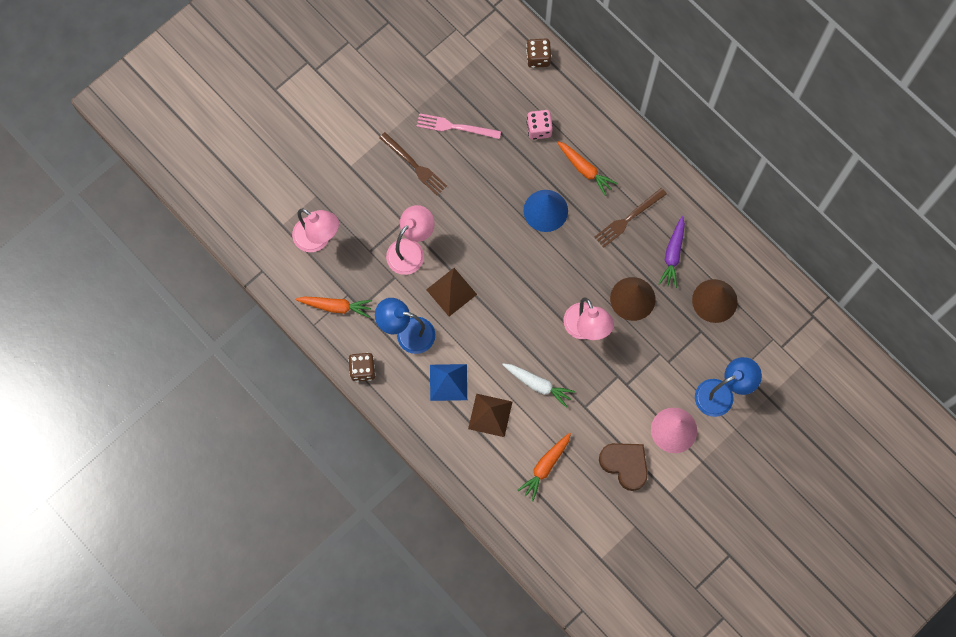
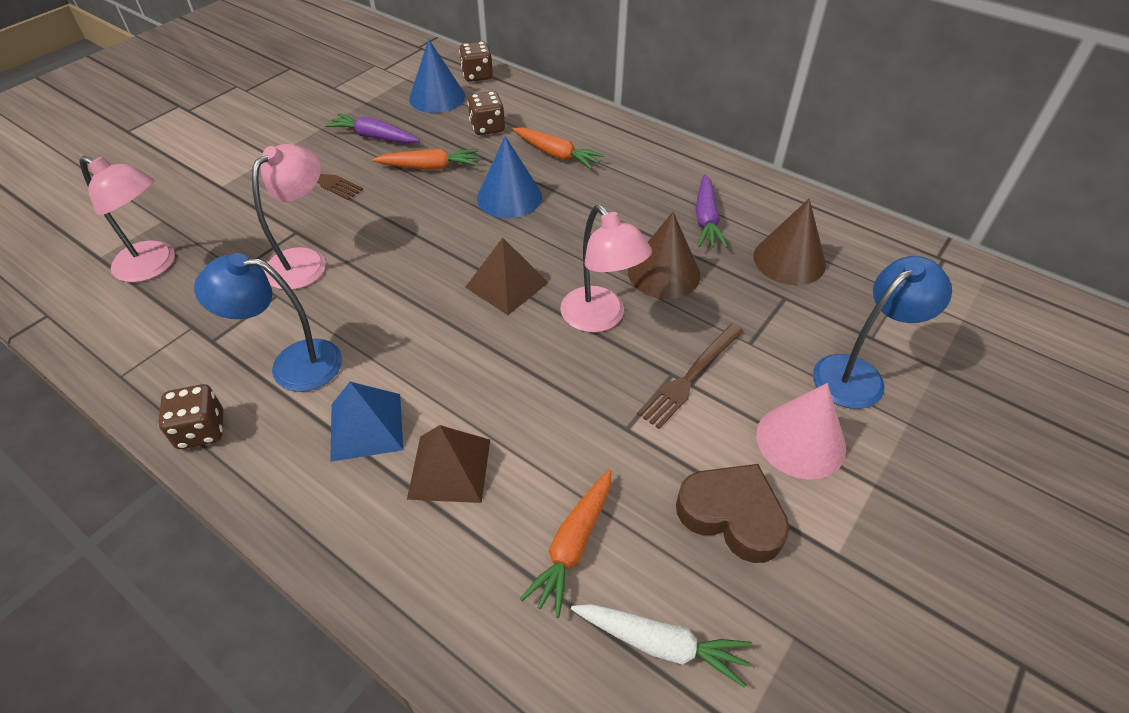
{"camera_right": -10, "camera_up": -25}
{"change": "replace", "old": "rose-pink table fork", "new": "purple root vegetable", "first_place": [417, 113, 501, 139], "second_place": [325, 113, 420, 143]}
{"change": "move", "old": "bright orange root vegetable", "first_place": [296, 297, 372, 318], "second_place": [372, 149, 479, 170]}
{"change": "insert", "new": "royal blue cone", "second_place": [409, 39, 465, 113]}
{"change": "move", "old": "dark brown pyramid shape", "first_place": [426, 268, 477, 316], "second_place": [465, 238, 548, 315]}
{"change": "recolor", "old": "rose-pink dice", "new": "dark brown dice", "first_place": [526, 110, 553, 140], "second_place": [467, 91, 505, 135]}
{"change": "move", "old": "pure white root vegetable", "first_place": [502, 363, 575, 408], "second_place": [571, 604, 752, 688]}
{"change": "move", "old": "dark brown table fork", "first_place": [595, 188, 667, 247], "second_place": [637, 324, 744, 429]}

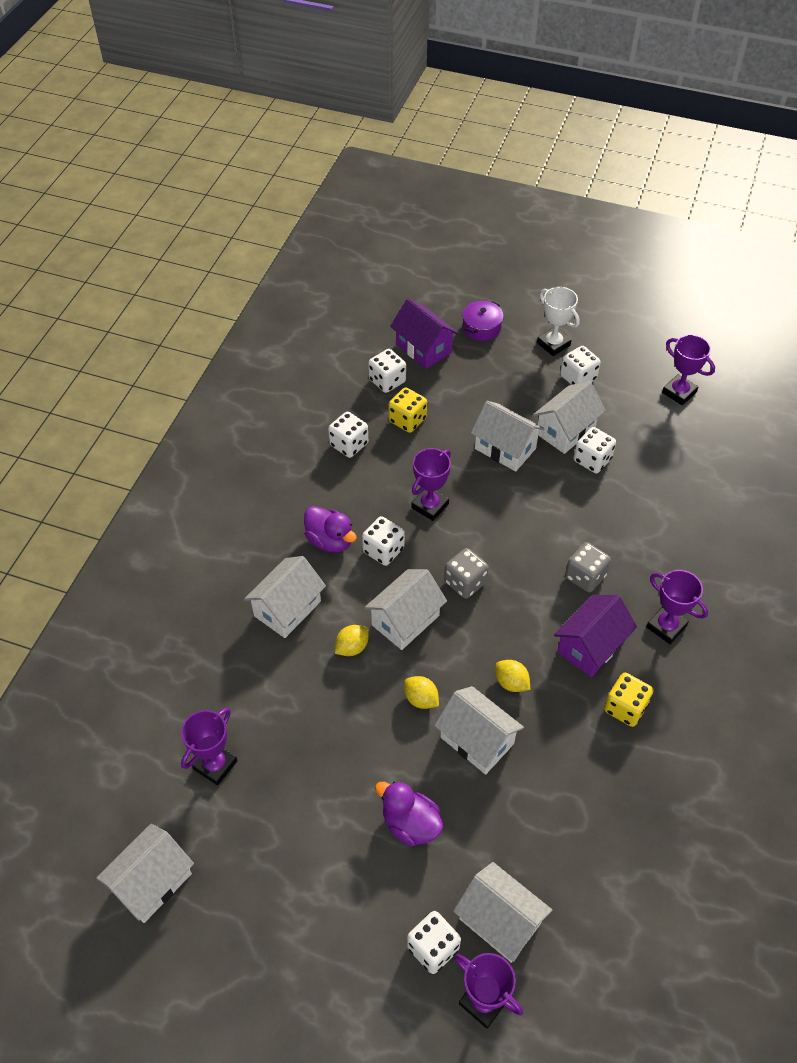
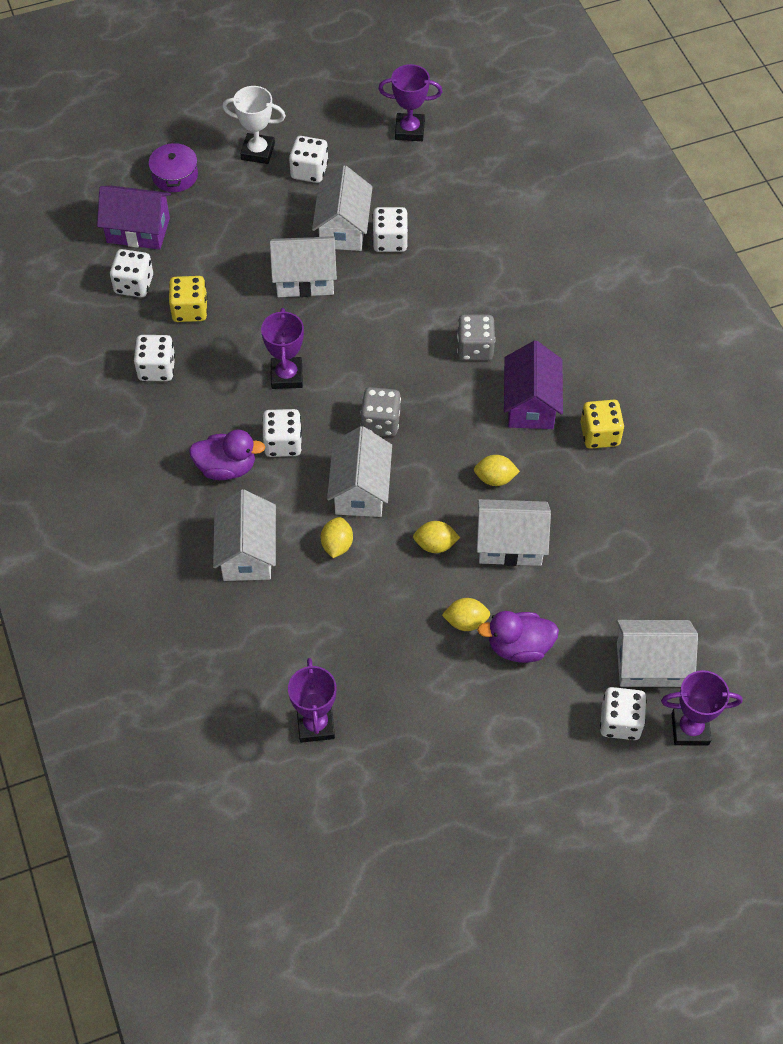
{"camera_right": -40, "camera_up": 5}
{"change": "insert", "new": "golden lemon", "second_place": [442, 598, 490, 631]}
{"change": "delete", "old": "pure white house", "first_place": [96, 824, 194, 923]}
{"change": "delete", "old": "purple trophy", "first_place": [646, 570, 708, 644]}

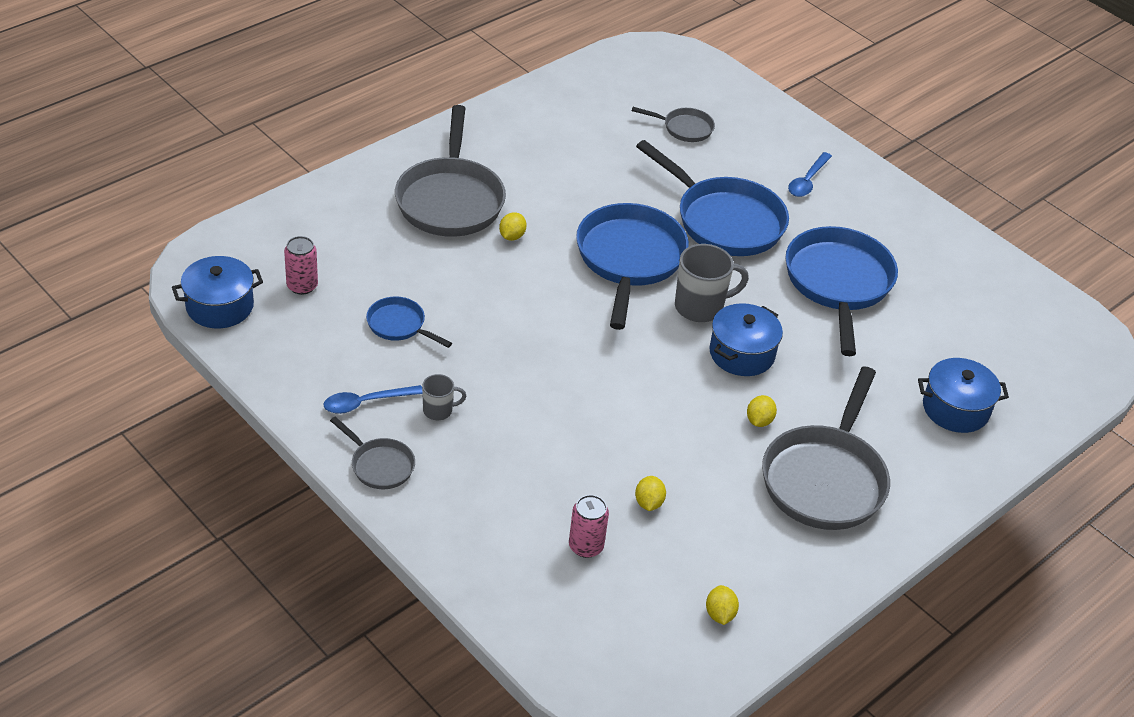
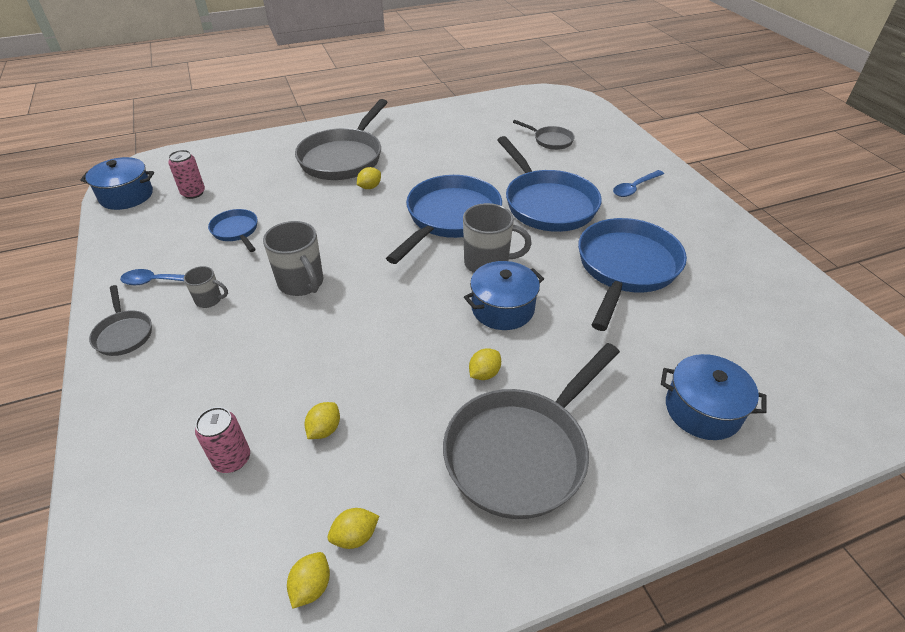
{"camera_right": 25, "camera_up": 0}
{"change": "insert", "new": "gray tea mug", "second_place": [263, 221, 323, 296]}
{"change": "insert", "new": "golden lemon", "second_place": [328, 508, 379, 549]}

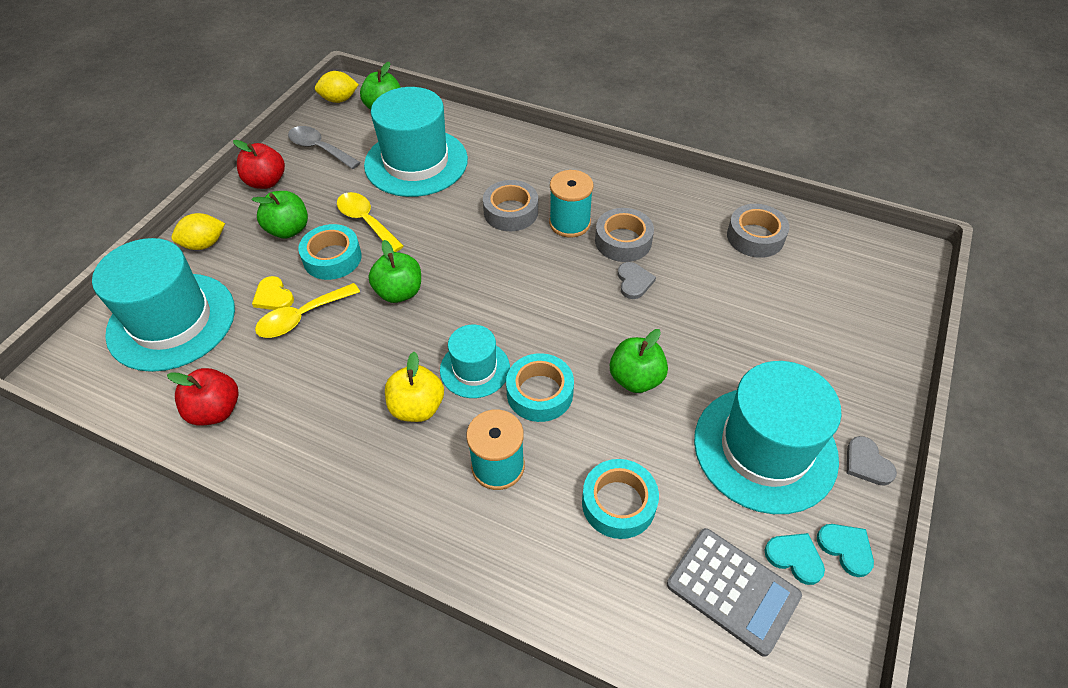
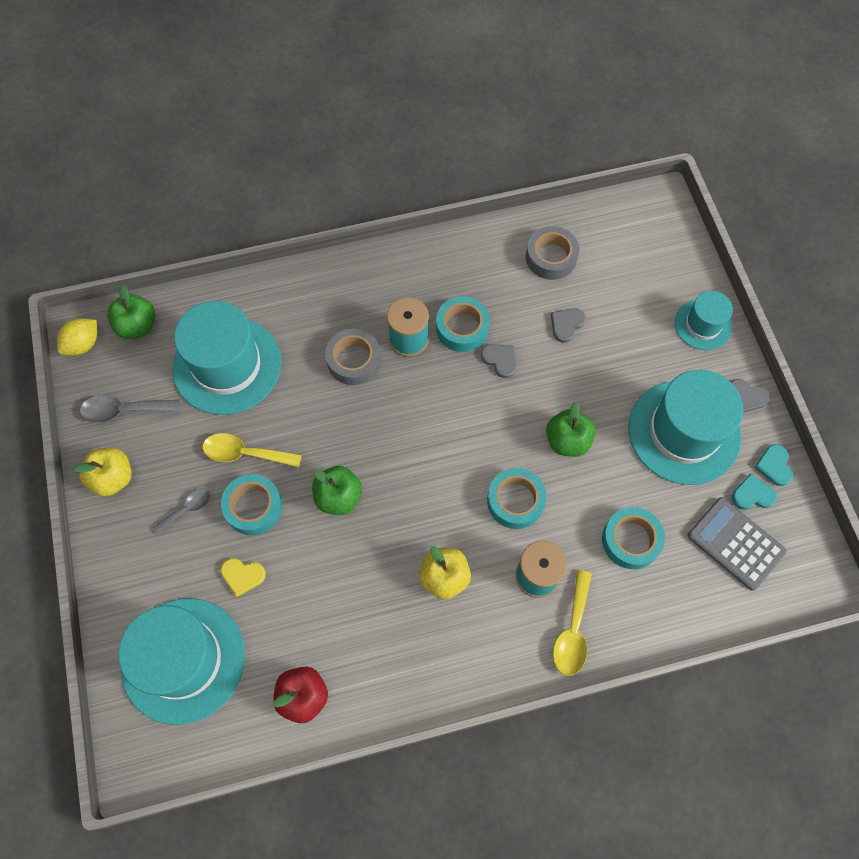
{"camera_right": -40, "camera_up": 15}
{"change": "recolor", "old": "red apple fruit", "new": "golden apple fruit", "first_place": [233, 140, 285, 189], "second_place": [73, 448, 132, 496]}
{"change": "replace", "old": "green apple fruit", "new": "gray tablespoon", "first_place": [251, 191, 308, 239], "second_place": [152, 489, 211, 534]}
{"change": "recolor", "old": "gray roll of tape", "new": "teal roll of tape", "first_place": [595, 208, 654, 262], "second_place": [436, 296, 490, 352]}
{"change": "insert", "new": "gray heart shape", "second_place": [551, 308, 586, 343]}
{"change": "move", "old": "golden tablespoon", "first_place": [255, 283, 360, 338], "second_place": [553, 570, 592, 676]}
{"change": "move", "old": "teal top hat", "first_place": [440, 325, 510, 398], "second_place": [675, 291, 733, 350]}
{"change": "rotate", "old": "gray adding machine", "first_place": [667, 528, 802, 657], "second_place": [687, 497, 787, 591], "degrees": -135}
{"change": "rotate", "old": "teal heart shape", "first_place": [817, 524, 874, 577], "second_place": [754, 444, 793, 486], "degrees": -105}
{"change": "delete", "old": "golden lemon", "first_place": [172, 213, 225, 250]}

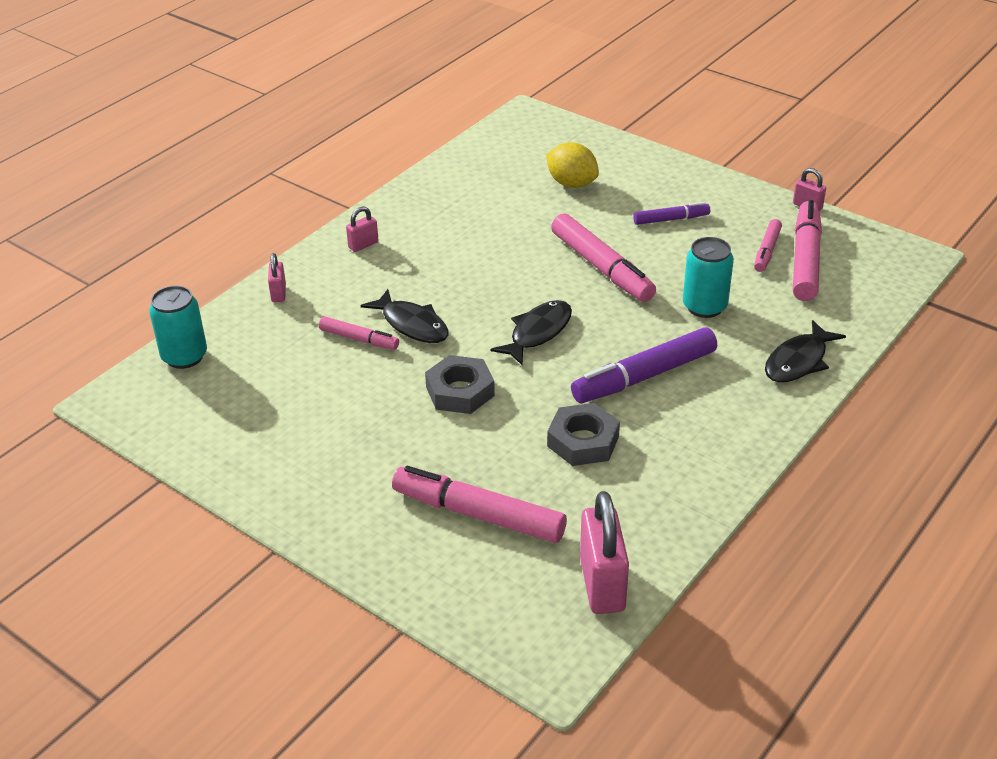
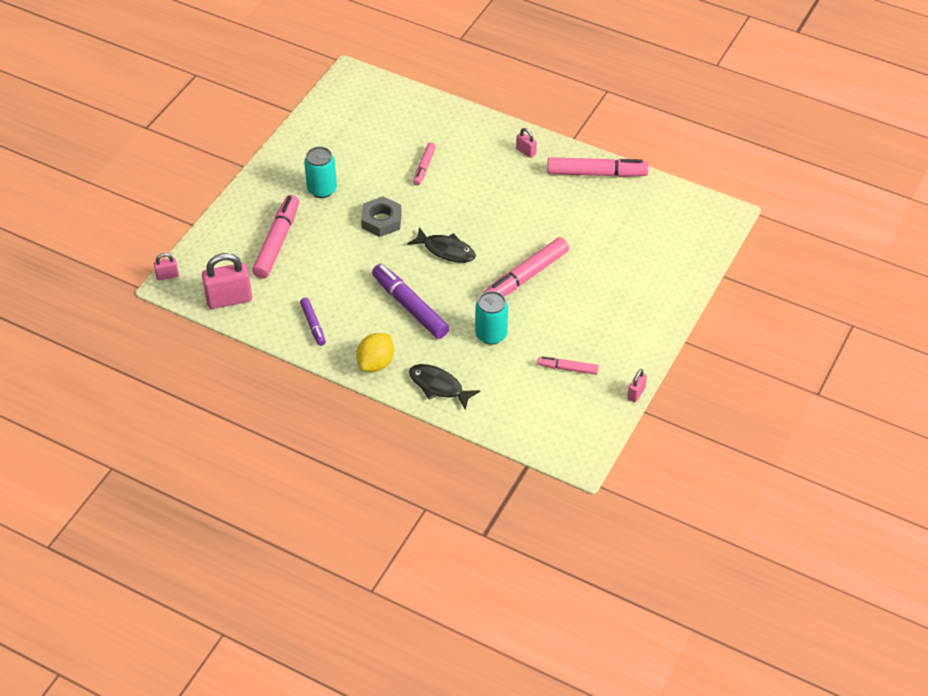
{"camera_right": 80, "camera_up": 10}
{"change": "move", "old": "rose-pink padlock", "first_place": [268, 253, 286, 302], "second_place": [154, 253, 179, 281]}
{"change": "move", "old": "purple felt pen", "first_place": [633, 202, 710, 225], "second_place": [300, 298, 326, 346]}
{"change": "move", "old": "teal soda can", "first_place": [149, 286, 207, 369], "second_place": [304, 147, 337, 198]}
{"change": "move", "old": "golden lemon", "first_place": [546, 143, 599, 188], "second_place": [356, 333, 394, 372]}
{"change": "move", "old": "rose-pink felt pen", "first_place": [793, 200, 822, 301], "second_place": [547, 157, 649, 177]}
{"change": "delete", "old": "jet-black toy fish", "first_place": [360, 289, 448, 343]}
{"change": "delete", "old": "gray hex nut", "first_place": [547, 403, 620, 466]}

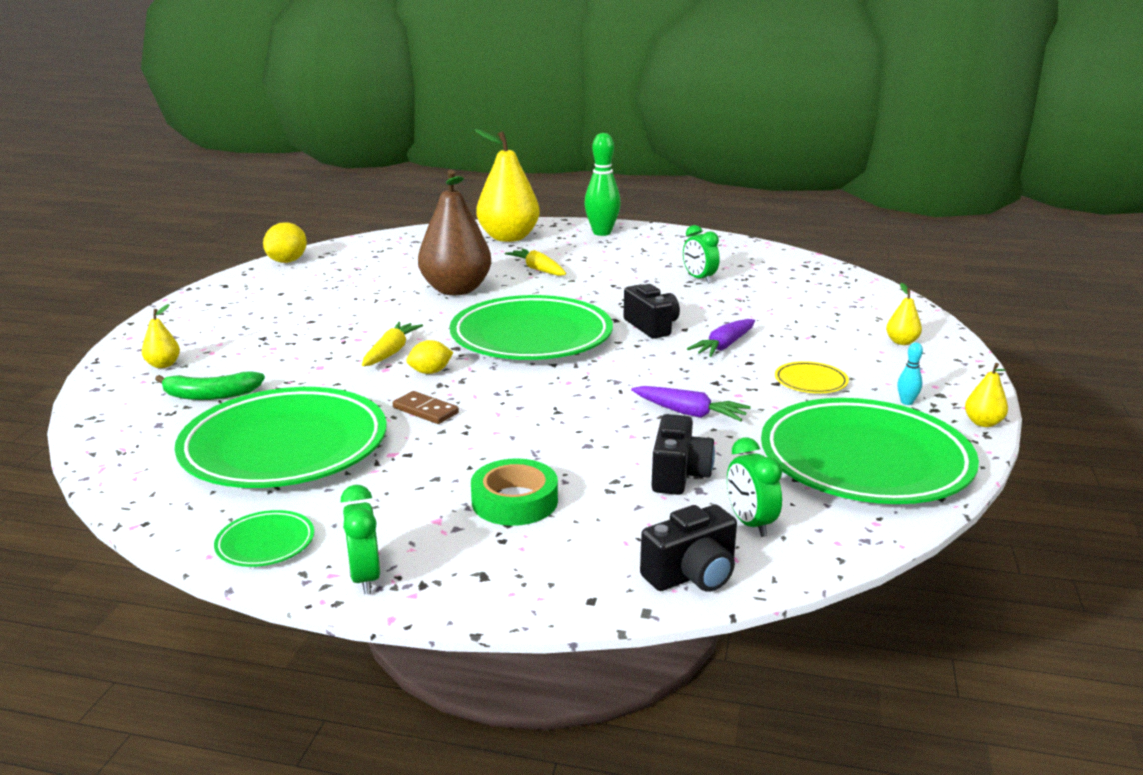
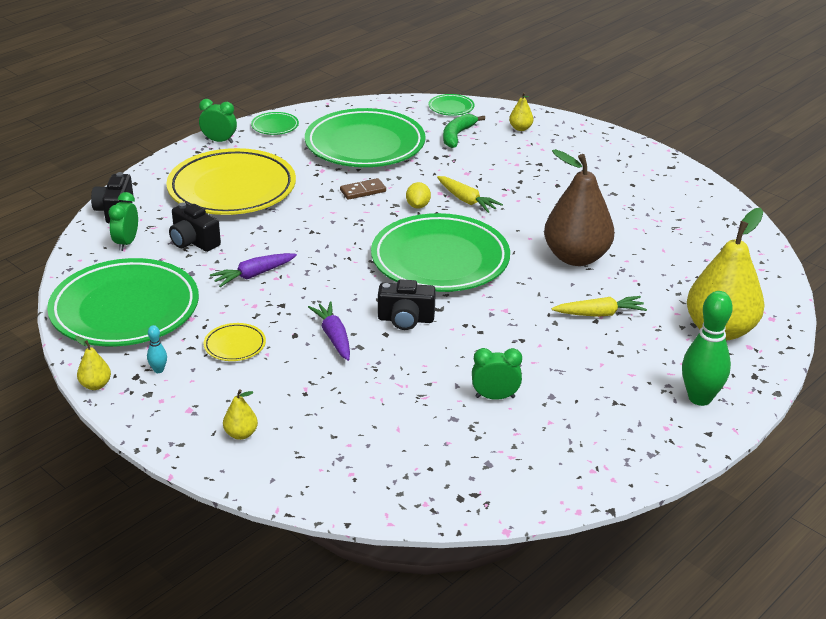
{"camera_right": 120, "camera_up": 10}
{"change": "rotate", "old": "green clock", "first_place": [727, 438, 782, 537], "second_place": [108, 192, 138, 251], "degrees": -90}
{"change": "replace", "old": "green roll of tape", "new": "golden plate", "first_place": [471, 458, 558, 526], "second_place": [166, 148, 296, 215]}
{"change": "insert", "new": "green plate", "second_place": [429, 94, 475, 116]}
{"change": "delete", "old": "golden lemon", "first_place": [263, 222, 307, 263]}

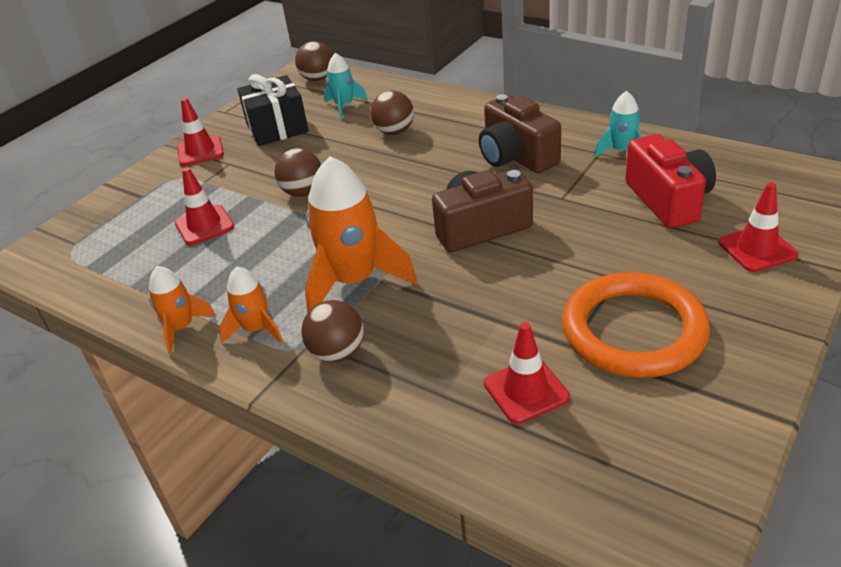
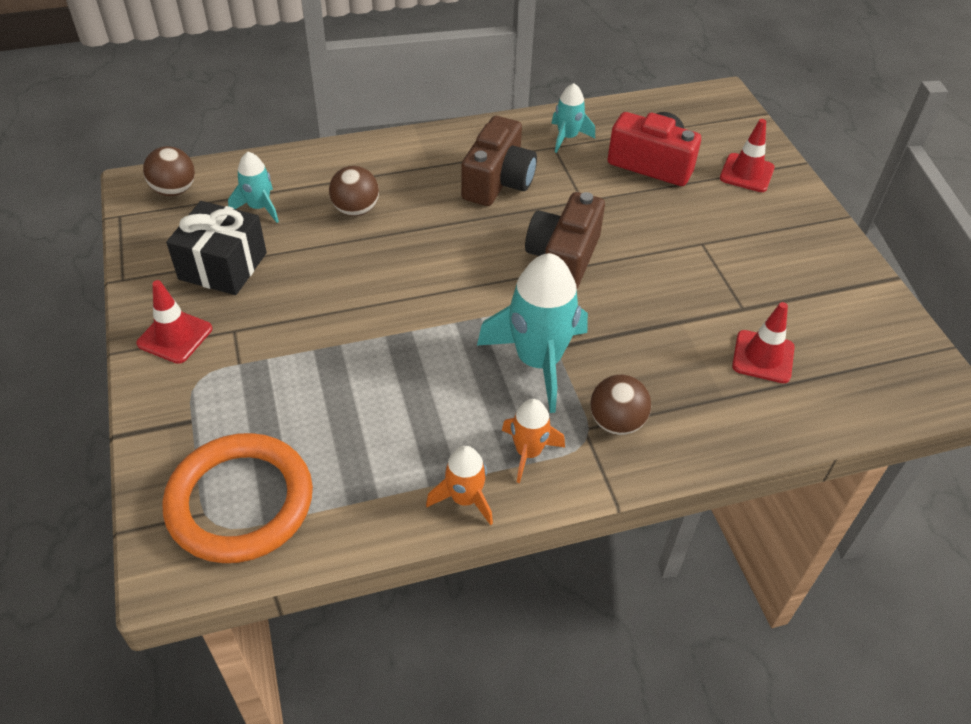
{"camera_right": -55, "camera_up": 10}
{"change": "move", "old": "bright orange torus", "first_place": [562, 272, 710, 378], "second_place": [162, 433, 313, 563]}
{"change": "rotate", "old": "dark brown compact camera", "first_place": [479, 94, 561, 173], "second_place": [461, 116, 537, 206], "degrees": -75}
{"change": "recolor", "old": "bright orange toy rocket", "new": "teal toy rocket", "first_place": [305, 156, 417, 313], "second_place": [477, 253, 588, 413]}
{"change": "delete", "old": "red road cone", "first_place": [175, 167, 234, 245]}
{"change": "delete", "old": "dark brown play ball", "first_place": [275, 149, 321, 197]}

